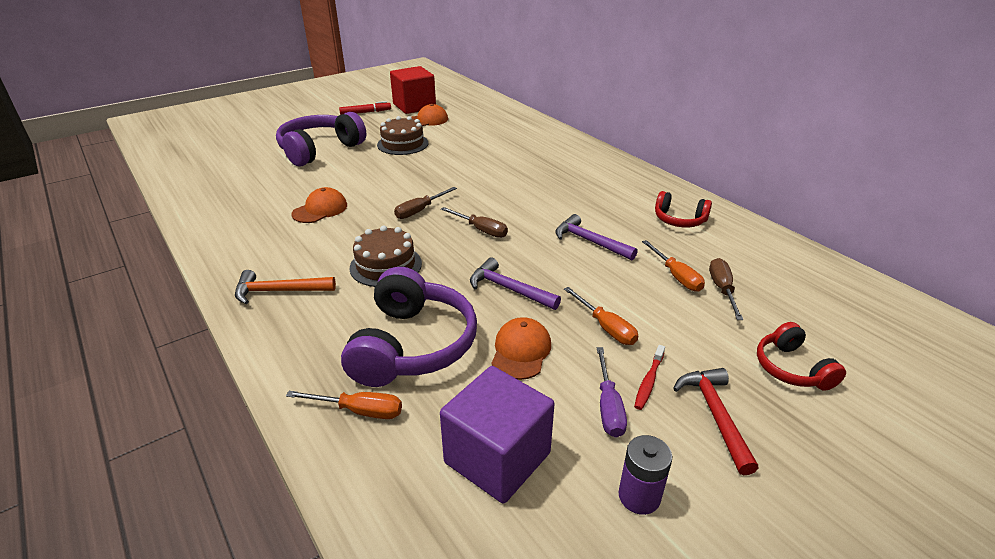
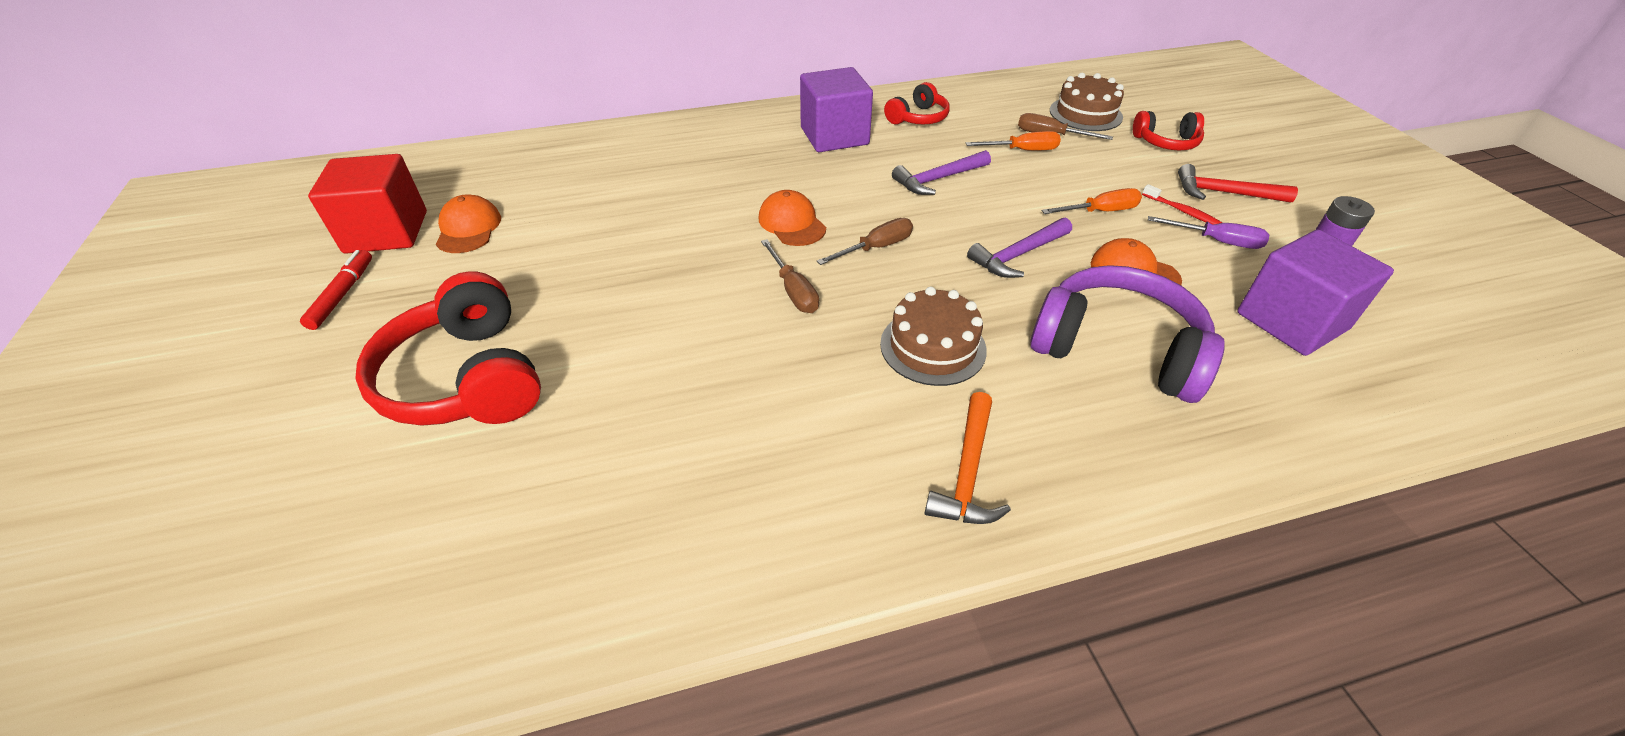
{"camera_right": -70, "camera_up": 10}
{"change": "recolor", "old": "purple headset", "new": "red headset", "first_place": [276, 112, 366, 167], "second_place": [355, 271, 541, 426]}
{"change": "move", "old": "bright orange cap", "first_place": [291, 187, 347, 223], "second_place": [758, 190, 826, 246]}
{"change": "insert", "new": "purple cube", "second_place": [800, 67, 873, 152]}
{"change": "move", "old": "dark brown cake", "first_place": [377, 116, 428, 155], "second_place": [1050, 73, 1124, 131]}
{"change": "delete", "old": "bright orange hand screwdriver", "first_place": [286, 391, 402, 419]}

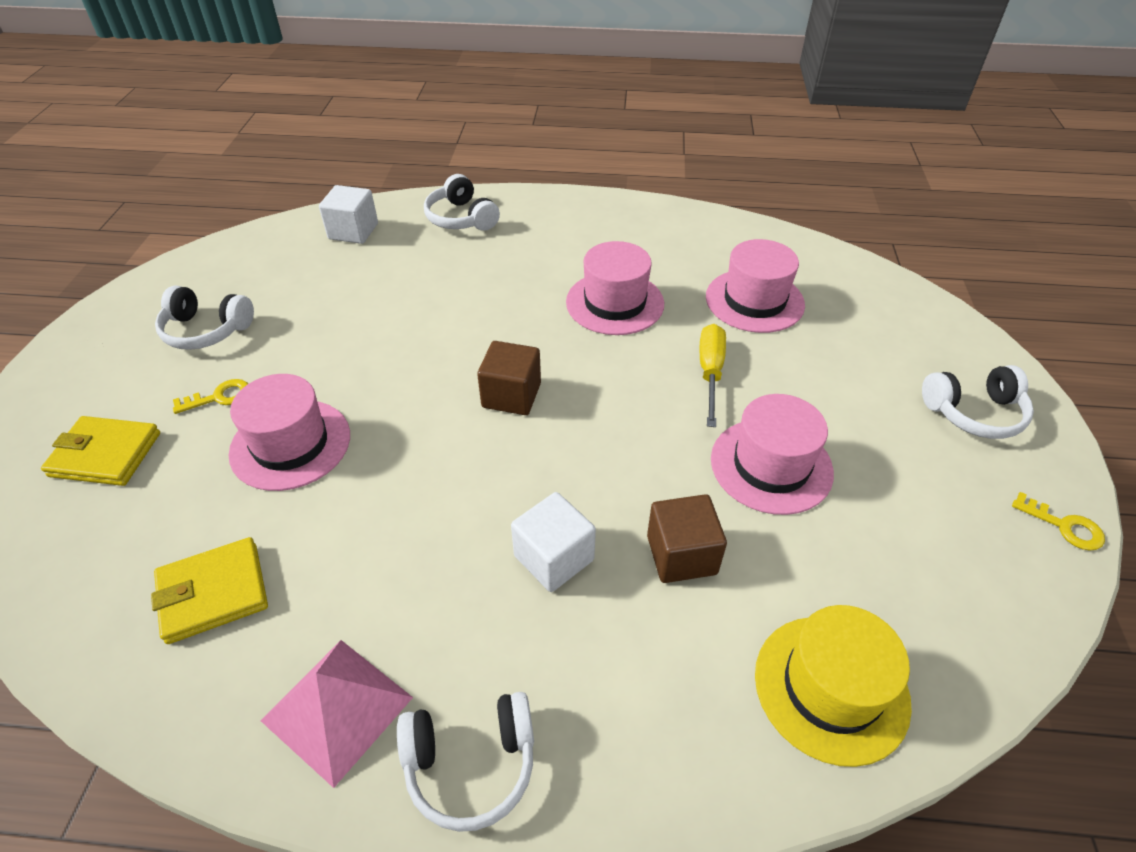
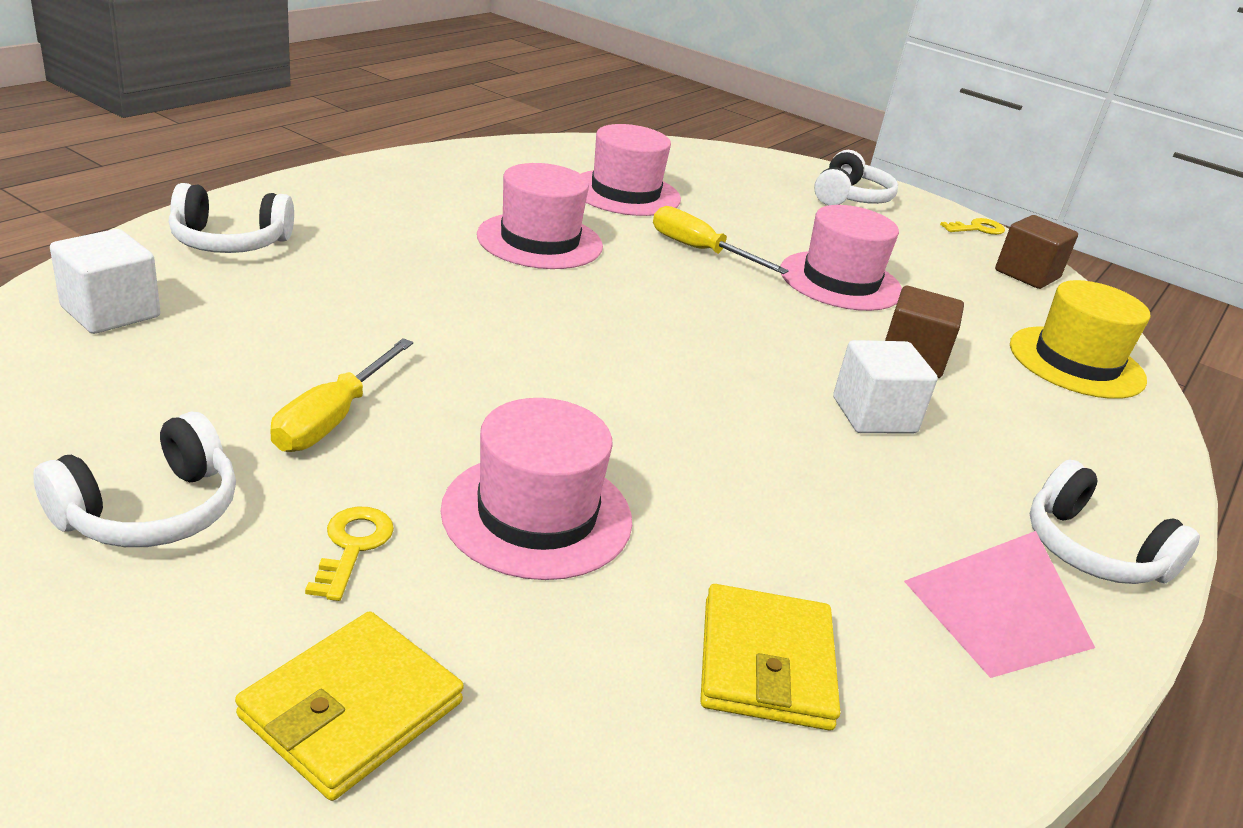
{"camera_right": -65, "camera_up": -15}
{"change": "insert", "new": "golden hand screwdriver", "second_place": [270, 338, 413, 452]}
{"change": "move", "old": "dark brown cube", "first_place": [477, 341, 541, 415], "second_place": [995, 215, 1078, 289]}
{"change": "rotate", "old": "pure white headset", "first_place": [397, 692, 534, 832], "second_place": [1030, 460, 1200, 584], "degrees": 120}

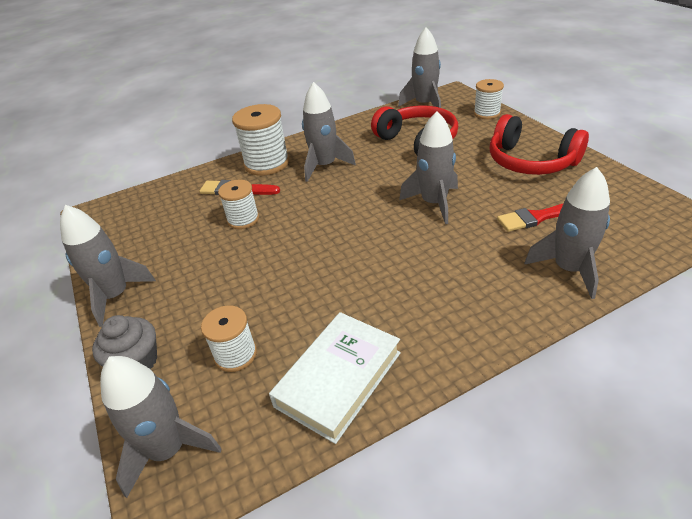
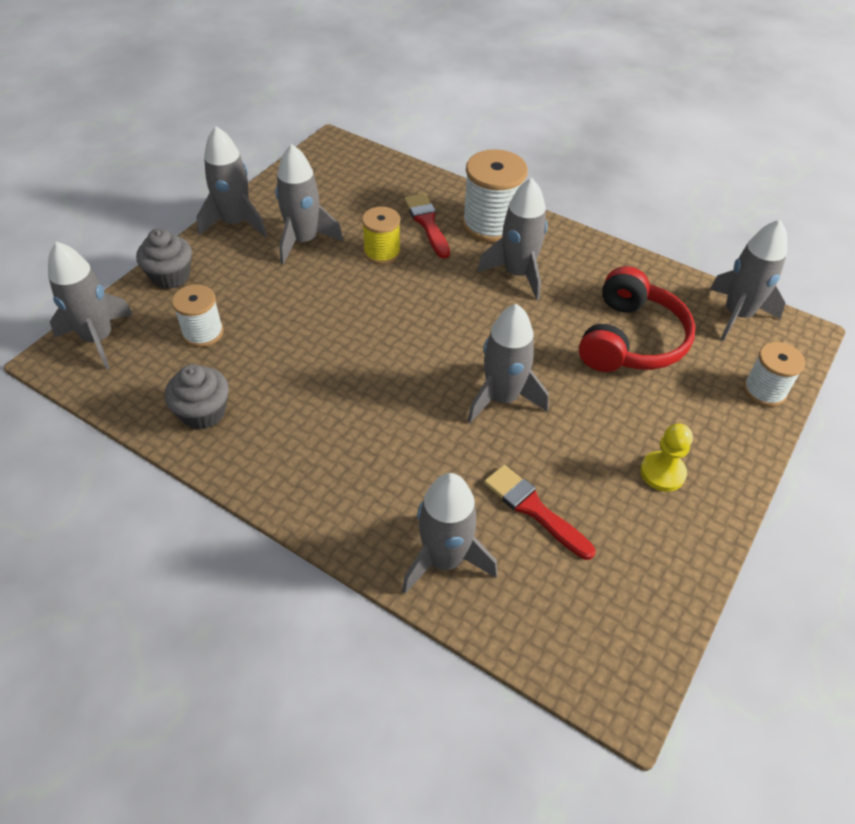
{"camera_right": 55, "camera_up": 10}
{"change": "replace", "old": "pure white hardcover", "new": "gray fairy cake", "first_place": [269, 312, 401, 444], "second_place": [165, 364, 229, 430]}
{"change": "insert", "new": "gray toy rocket", "second_place": [275, 144, 343, 264]}
{"change": "recolor", "old": "pure white spool", "new": "golden spool", "first_place": [218, 180, 259, 229], "second_place": [362, 207, 401, 264]}
{"change": "replace", "old": "red headset", "new": "golden game pawn", "first_place": [490, 114, 589, 175], "second_place": [640, 424, 693, 492]}

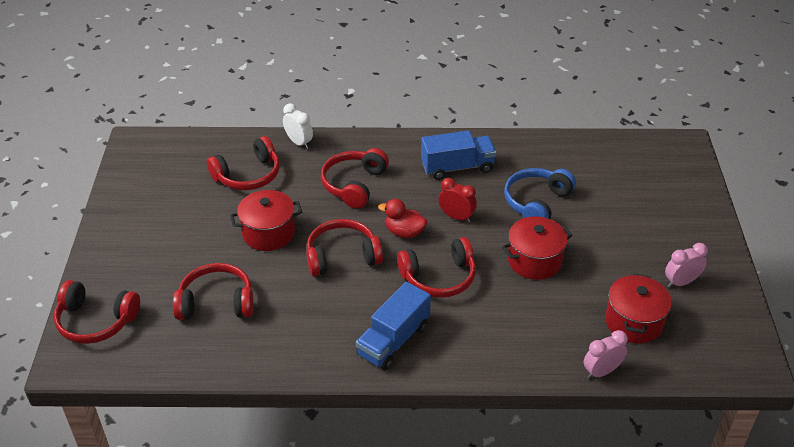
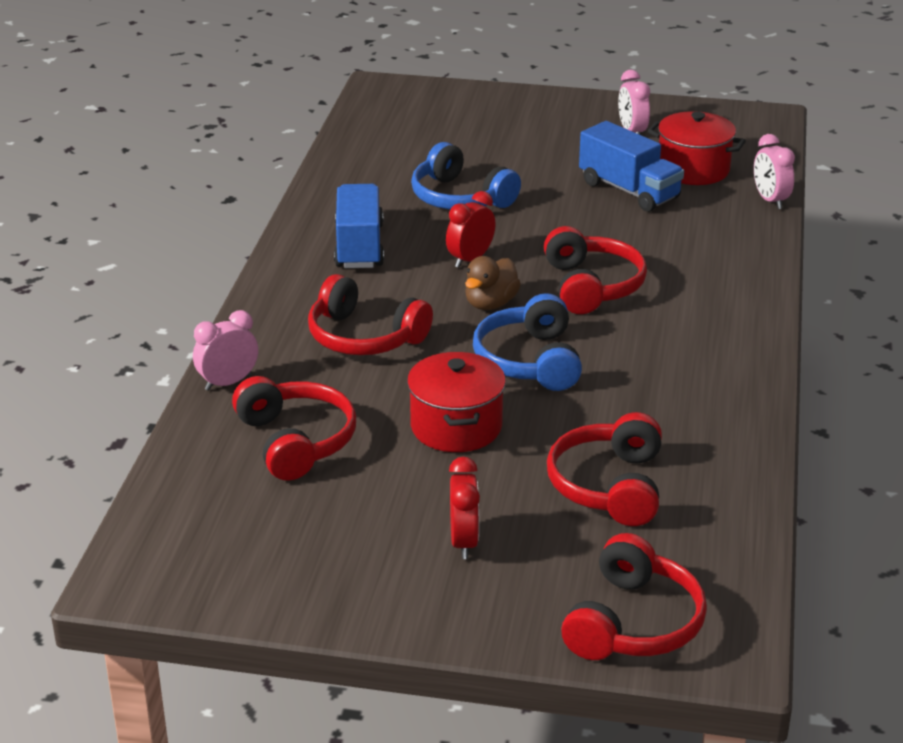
{"camera_right": -80, "camera_up": -10}
{"change": "recolor", "old": "pure white clock", "new": "rose-pink clock", "first_place": [283, 103, 313, 149], "second_place": [193, 310, 258, 391]}
{"change": "insert", "new": "red clock", "second_place": [449, 457, 480, 559]}
{"change": "recolor", "old": "red toy duck", "new": "dark brown toy duck", "first_place": [378, 199, 427, 238], "second_place": [465, 256, 521, 310]}
{"change": "recolor", "old": "red headset", "new": "royal blue headset", "first_place": [306, 219, 383, 276], "second_place": [473, 293, 582, 391]}
{"change": "move", "old": "royal blue truck", "first_place": [356, 282, 431, 371], "second_place": [579, 121, 684, 212]}
{"change": "delete", "old": "red stockpot", "first_place": [502, 216, 573, 280]}

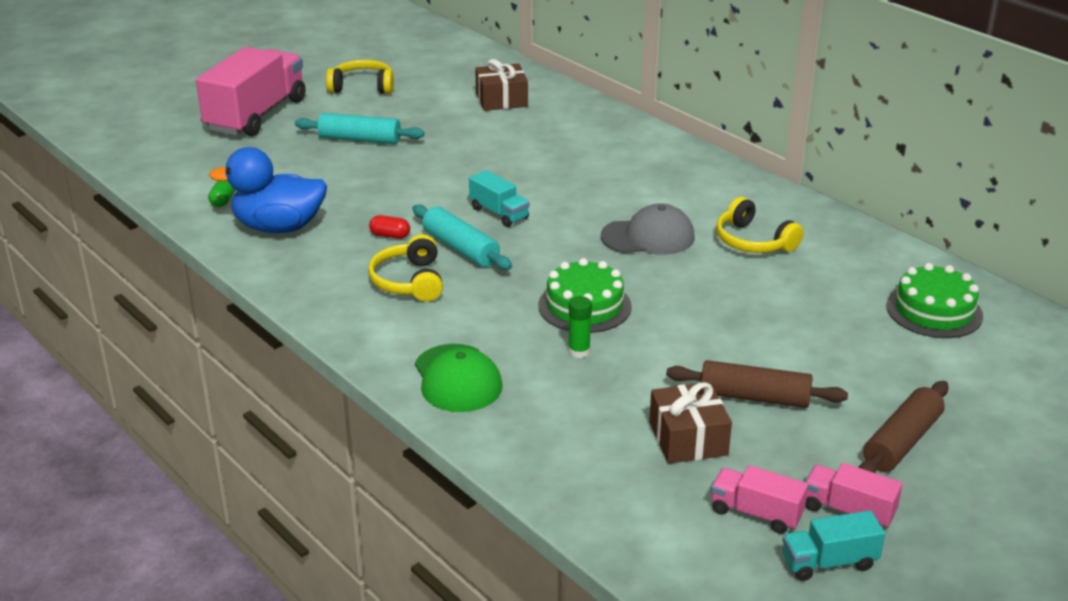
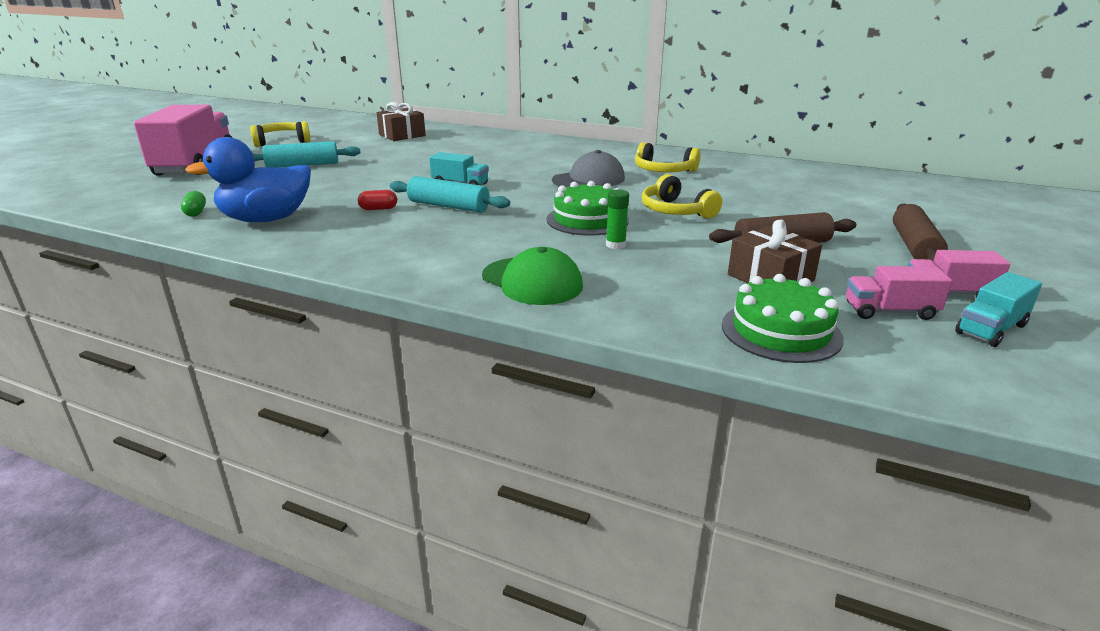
{"camera_right": -25, "camera_up": -5}
{"change": "move", "old": "golden headset", "first_place": [368, 234, 443, 302], "second_place": [642, 174, 722, 219]}
{"change": "move", "old": "green cake", "first_place": [886, 263, 983, 338], "second_place": [722, 274, 844, 363]}

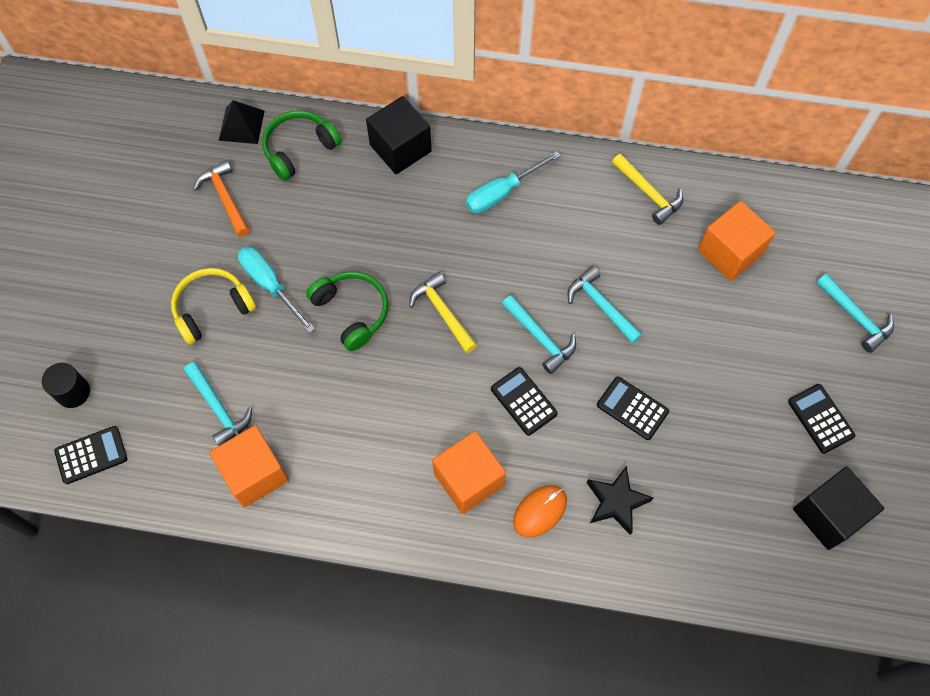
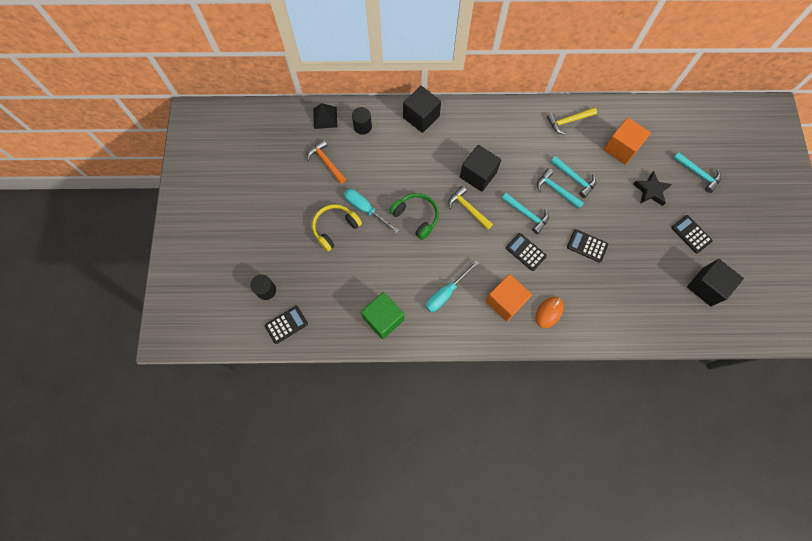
{"camera_right": -10, "camera_up": 5}
{"change": "replace", "old": "green headset", "new": "jet-black cylinder shape", "first_place": [262, 111, 342, 181], "second_place": [352, 107, 372, 135]}
{"change": "recolor", "old": "bright orange cube", "new": "green cube", "first_place": [209, 425, 289, 508], "second_place": [361, 292, 404, 340]}
{"change": "move", "old": "teal hand screwdriver", "first_place": [466, 151, 561, 213], "second_place": [425, 261, 479, 312]}
{"change": "insert", "new": "jet-black cube", "second_place": [460, 145, 501, 192]}
{"change": "rotate", "old": "golden claw hammer", "first_place": [612, 154, 683, 225], "second_place": [547, 107, 597, 135], "degrees": 120}
{"change": "move", "old": "teal claw hammer", "first_place": [184, 362, 252, 446], "second_place": [551, 156, 596, 198]}
{"change": "move", "old": "jet-black star shape", "first_place": [587, 466, 653, 535], "second_place": [633, 171, 672, 206]}

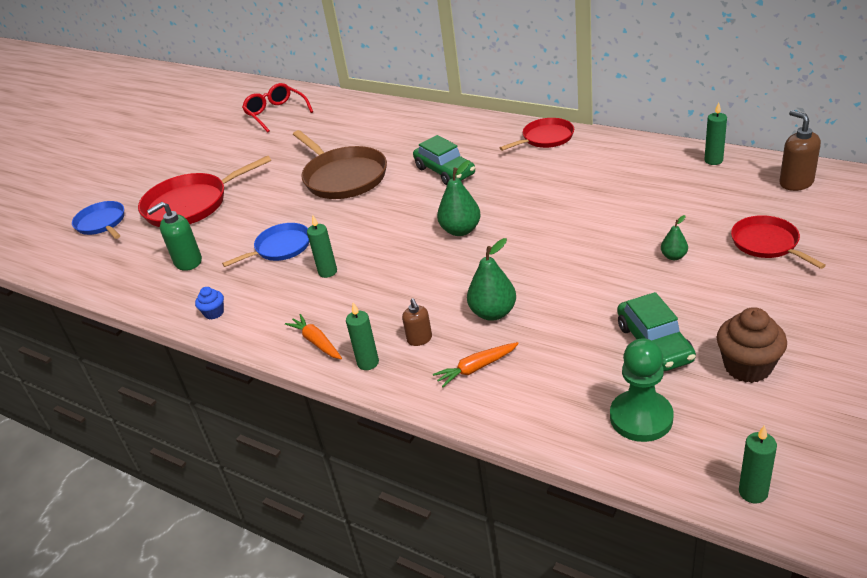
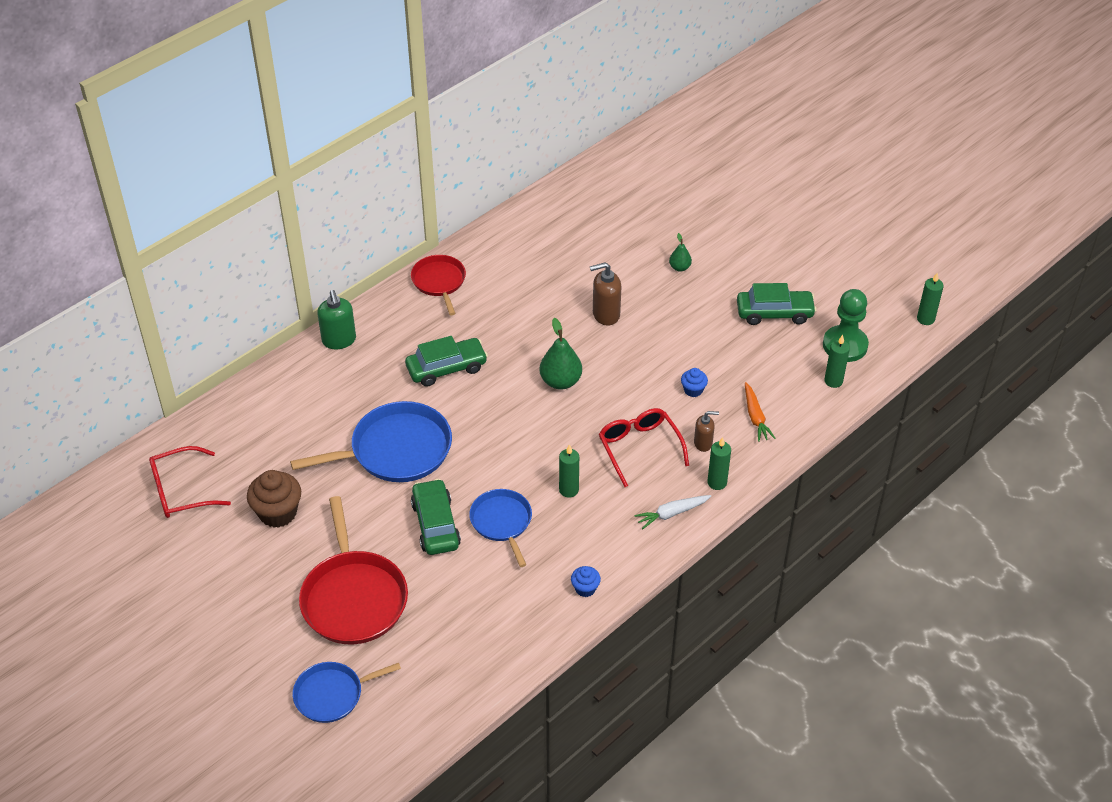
{"camera_right": -80, "camera_up": 10}
{"change": "move", "old": "dark brown fairy cake", "first_place": [717, 307, 787, 383], "second_place": [247, 470, 301, 528]}
{"change": "recolor", "old": "dark brown frying pan", "new": "royal blue frying pan", "first_place": [293, 130, 387, 199], "second_place": [290, 401, 452, 482]}
{"change": "move", "old": "green pump bottle", "first_place": [147, 202, 202, 271], "second_place": [317, 290, 356, 349]}
{"change": "insert", "new": "green automobile", "second_place": [411, 479, 461, 555]}
{"change": "move", "old": "dark brown pump bottle", "first_place": [779, 110, 821, 191], "second_place": [590, 262, 621, 326]}
{"change": "insert", "new": "red spectacles", "second_place": [599, 408, 689, 487]}
{"change": "recolor", "old": "bright orange root vegetable", "new": "pure white root vegetable", "first_place": [285, 314, 342, 359], "second_place": [634, 495, 711, 529]}
{"change": "replace", "old": "green pear fruit", "new": "royal blue fairy cake", "first_place": [467, 238, 516, 321], "second_place": [681, 368, 708, 397]}
{"change": "move", "old": "green candle", "first_place": [704, 102, 727, 165], "second_place": [824, 335, 850, 388]}
{"change": "delete", "old": "red frying pan", "first_place": [731, 215, 826, 269]}

